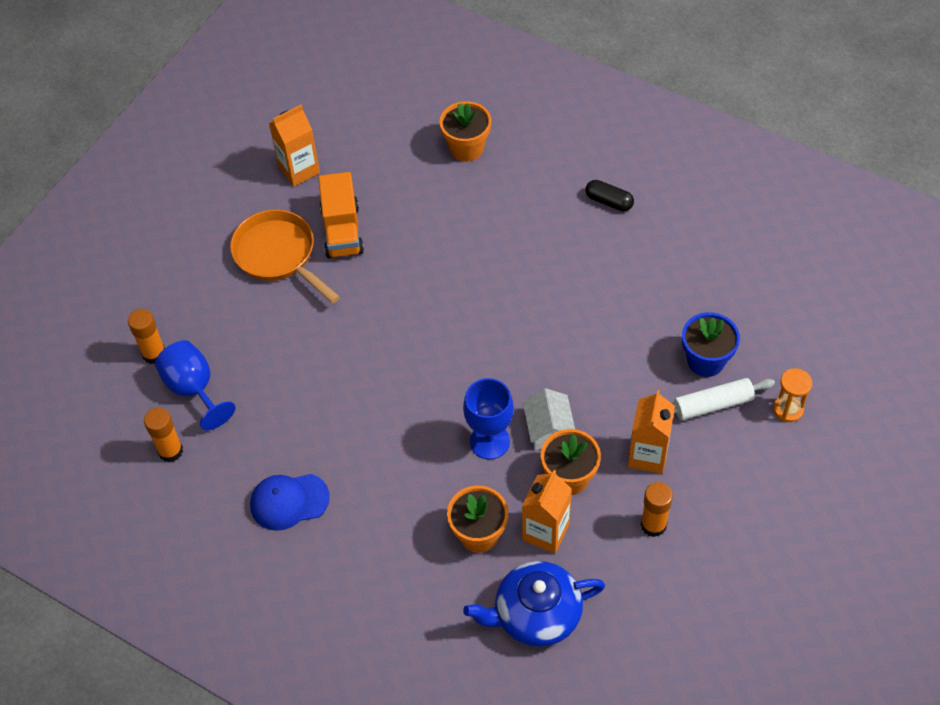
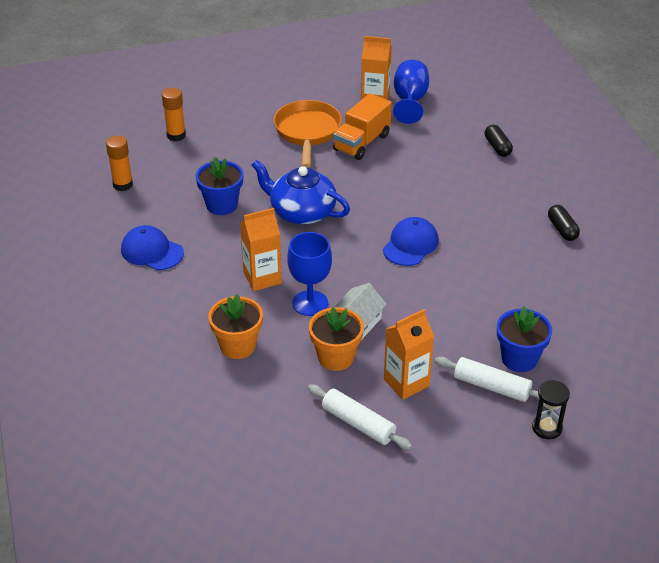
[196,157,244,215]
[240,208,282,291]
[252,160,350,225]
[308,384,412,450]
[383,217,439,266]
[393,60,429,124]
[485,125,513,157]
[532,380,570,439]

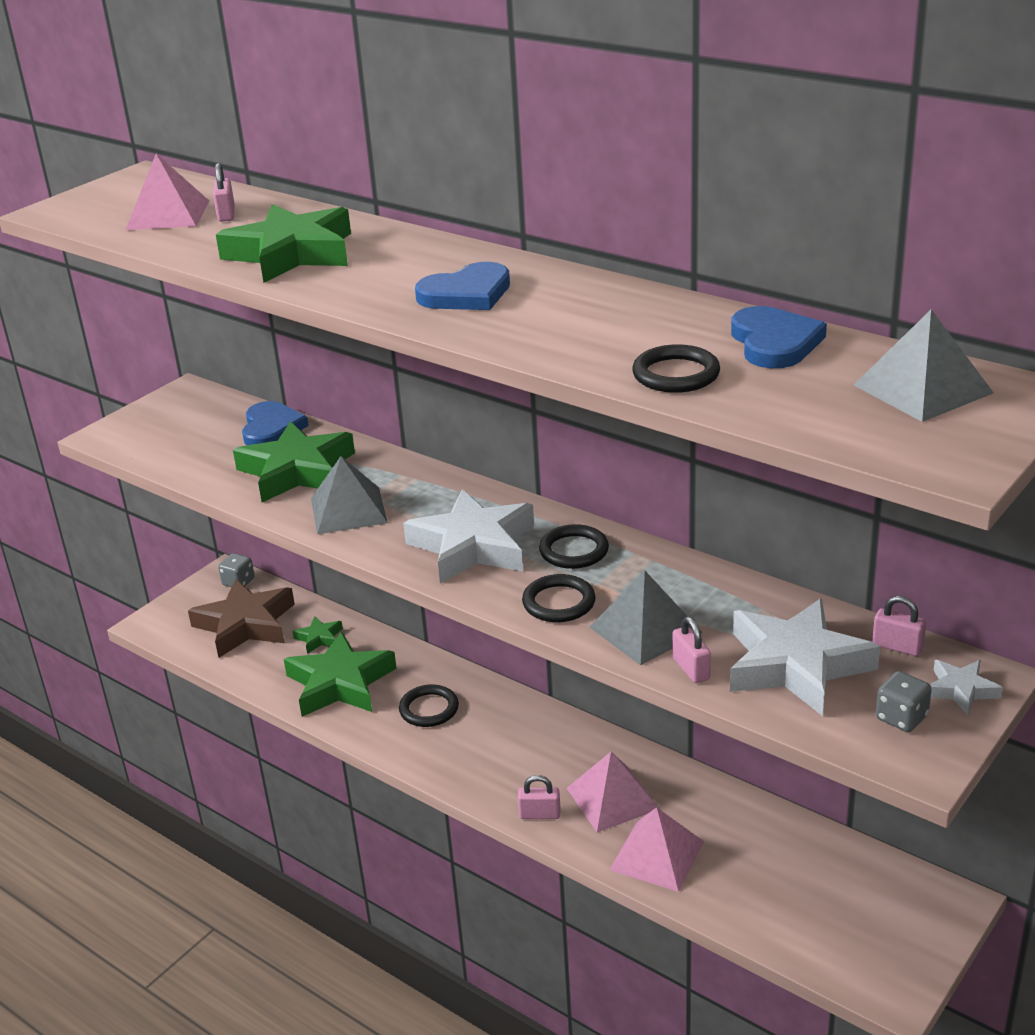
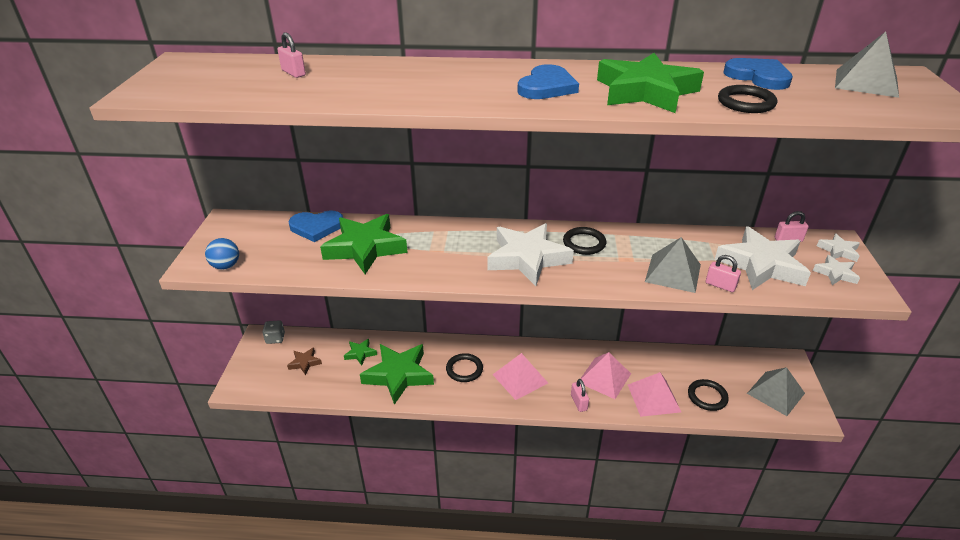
[205,238,239,270]
[287,347,322,375]
[289,210,343,242]
[493,353,548,400]
[571,379,589,412]
[597,53,704,113]
[688,379,729,411]
[747,367,805,416]
[813,255,860,285]

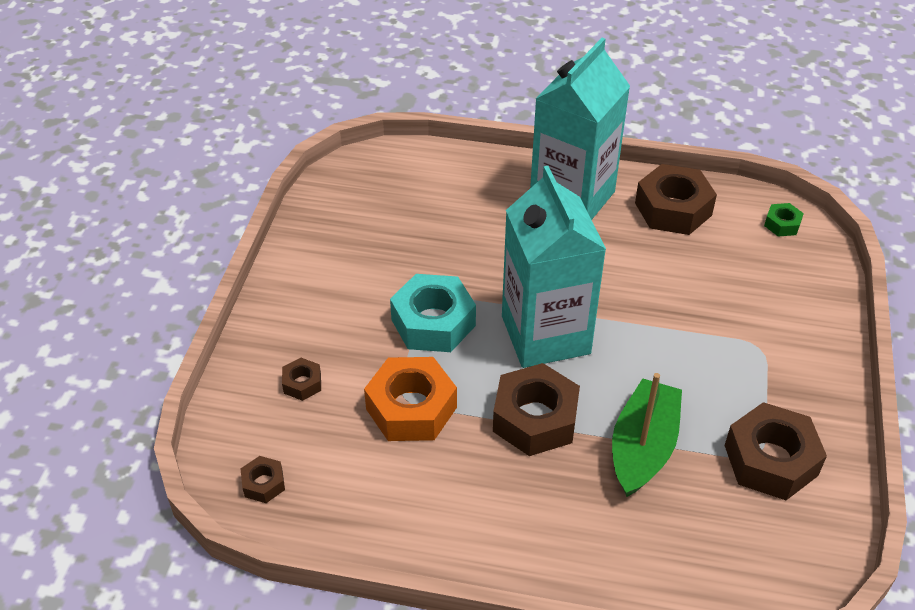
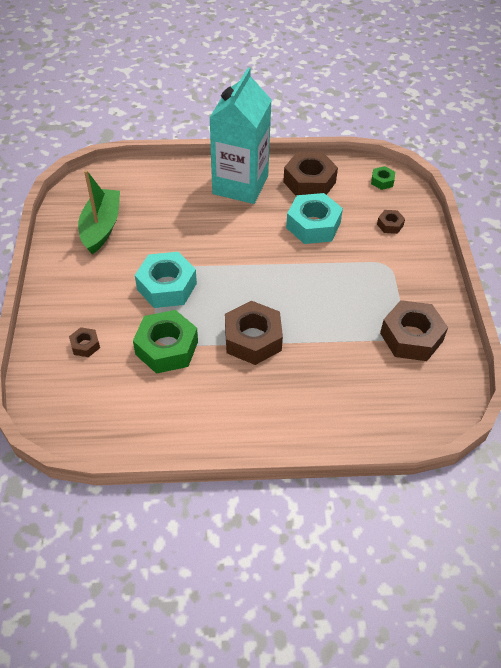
[78,170,120,254]
[133,310,198,374]
[286,193,343,244]
[377,210,405,234]
[502,166,606,368] (first image)

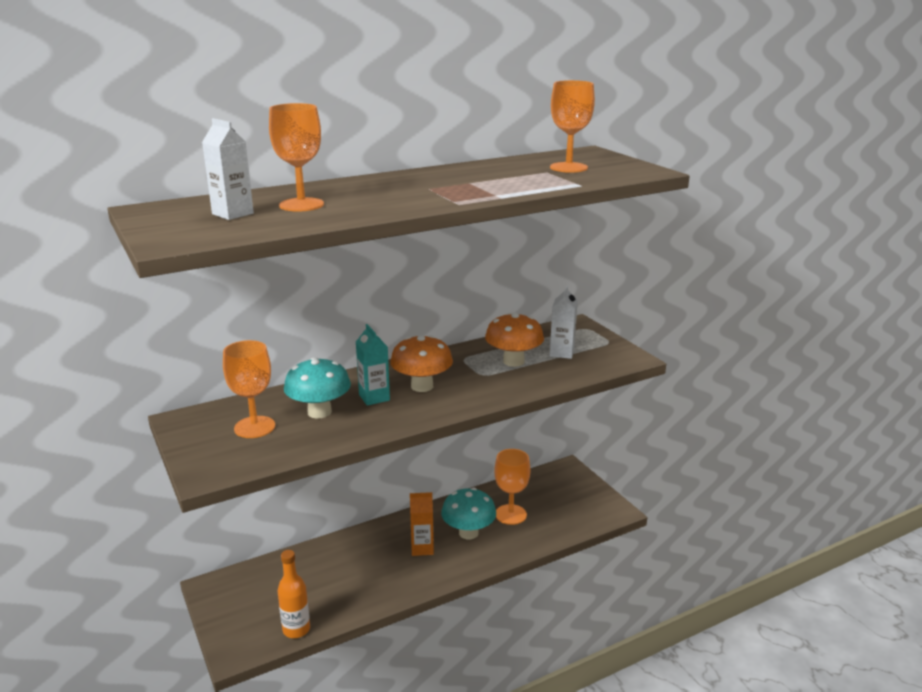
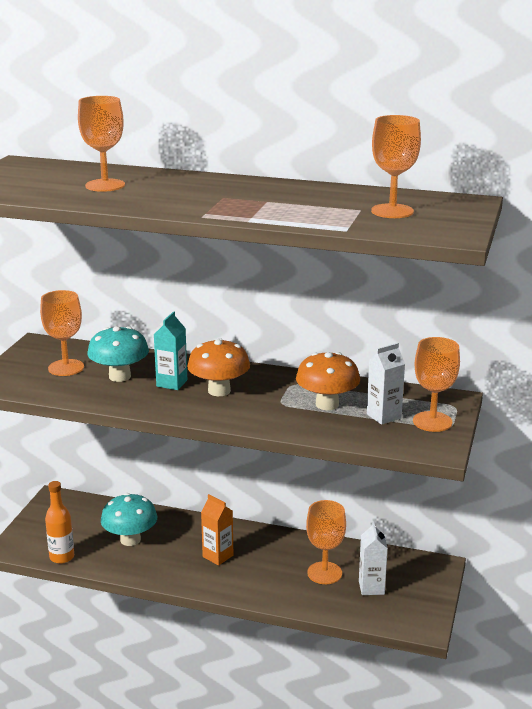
[101,493,157,546]
[359,521,388,595]
[413,337,460,432]

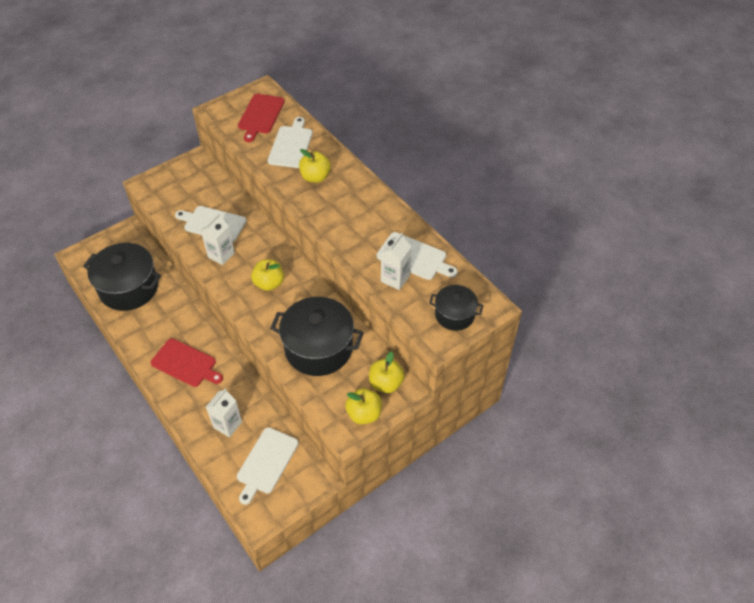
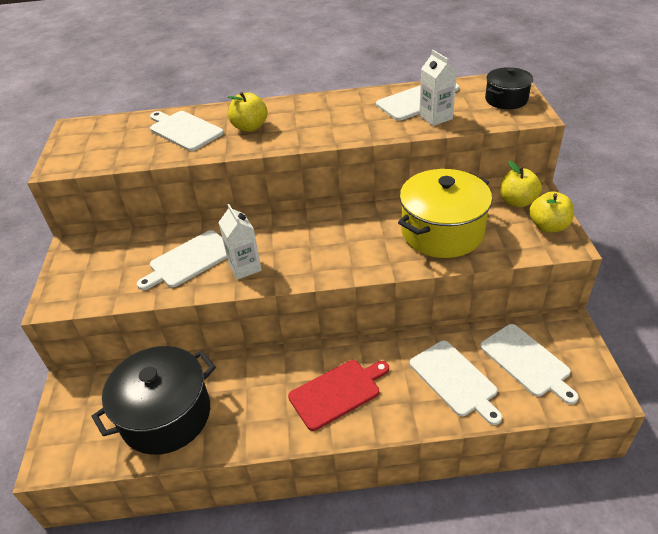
[398,169,492,258]
[410,341,502,425]
[238,94,285,142] (first image)
[251,259,284,291] (first image)

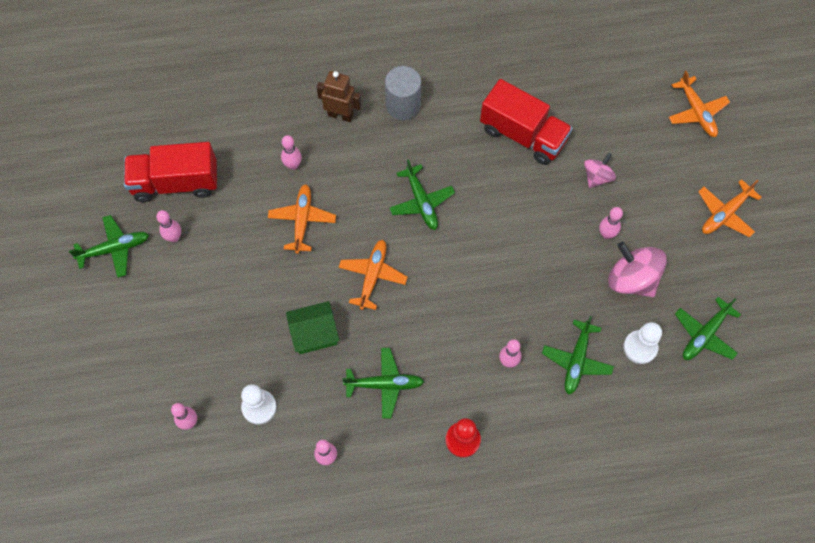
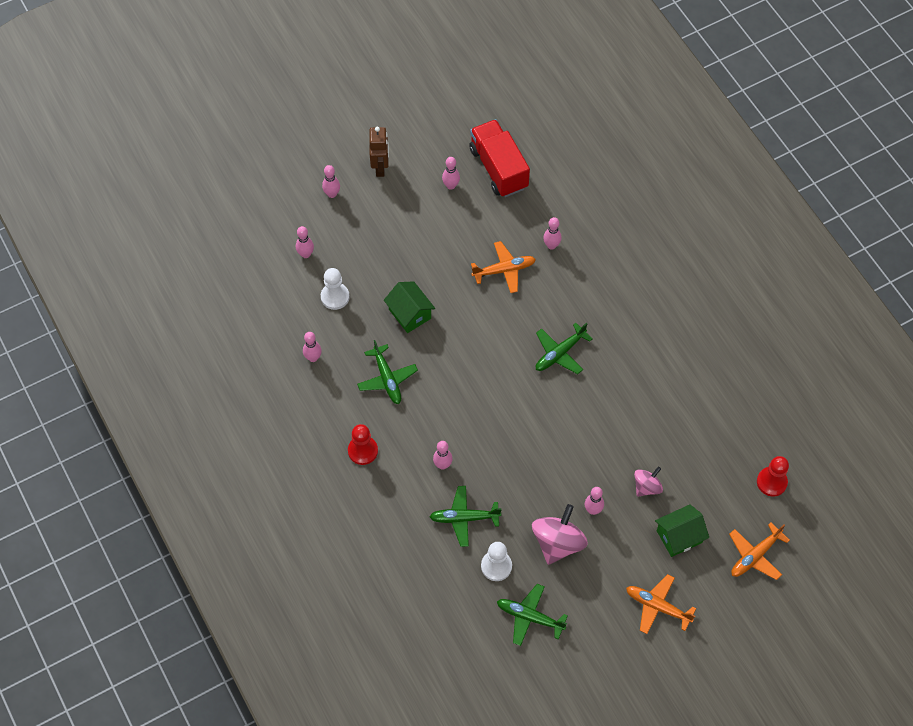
[322,165,340,198]
[369,127,389,177]
[634,467,663,497]
[655,504,709,557]
[757,456,789,496]
[69,215,149,278] (first image)
[339,240,408,310] (first image)
[385,66,421,120] (first image)
[480,79,573,165] (first image)

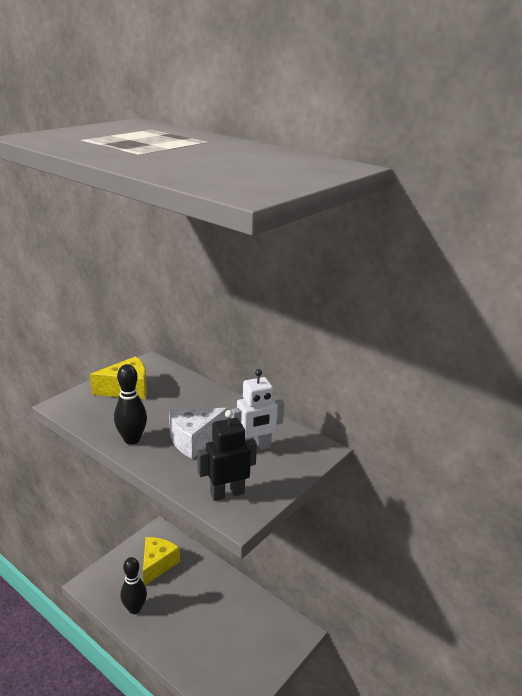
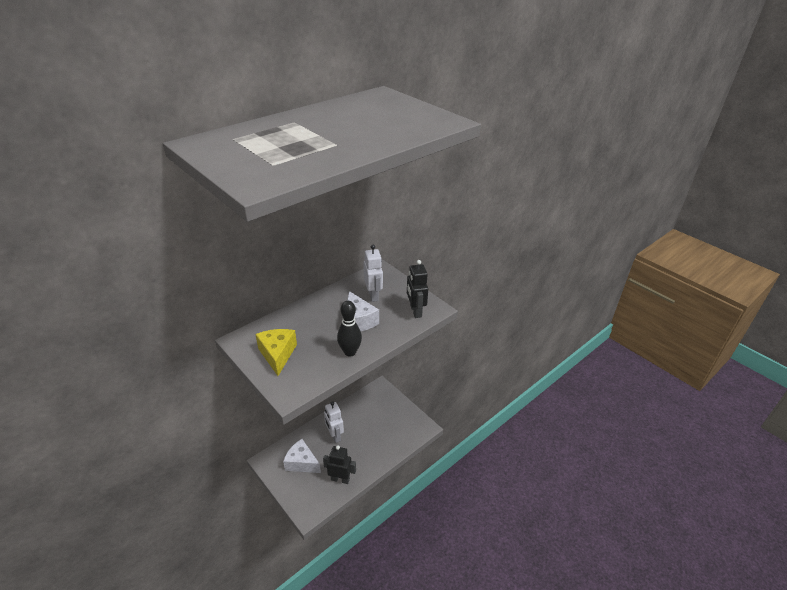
[283,439,321,473]
[323,445,356,484]
[324,401,344,443]

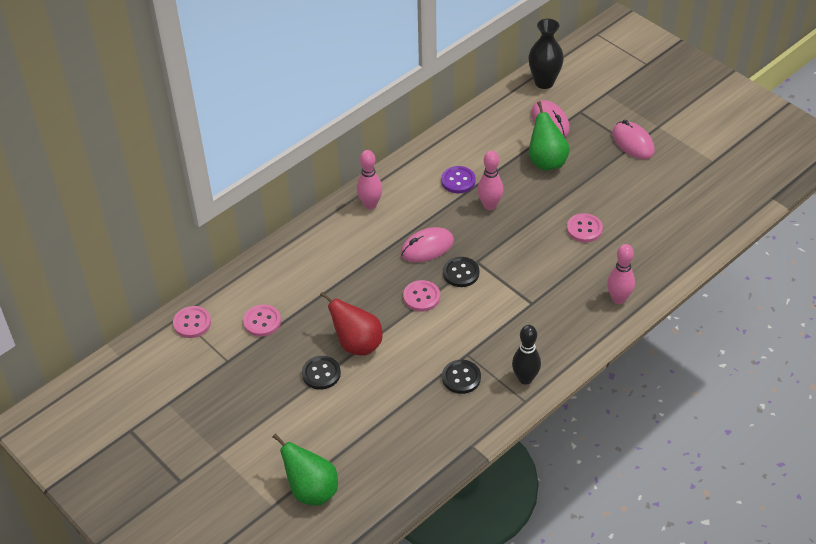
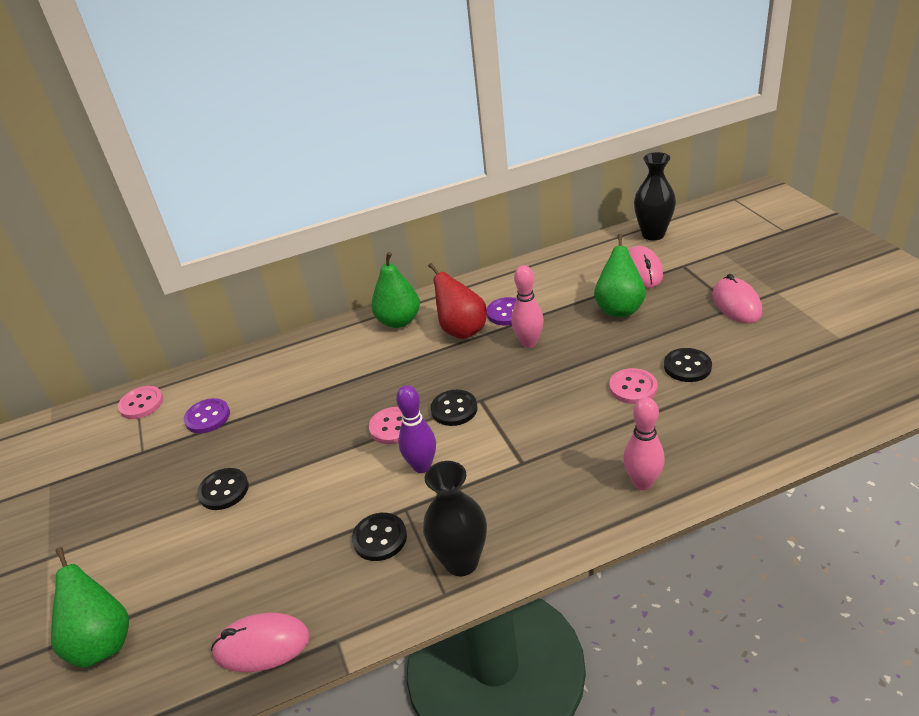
[184,398,230,433]
[211,613,310,672]
[371,252,420,328]
[396,385,436,473]
[423,461,487,576]
[428,263,487,339]
[664,348,712,382]

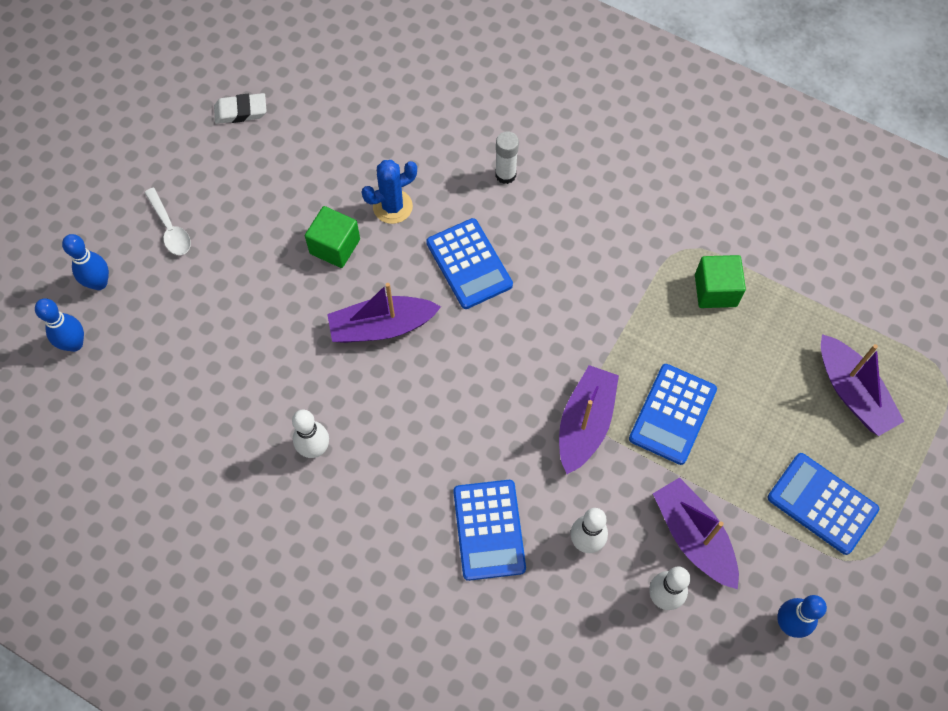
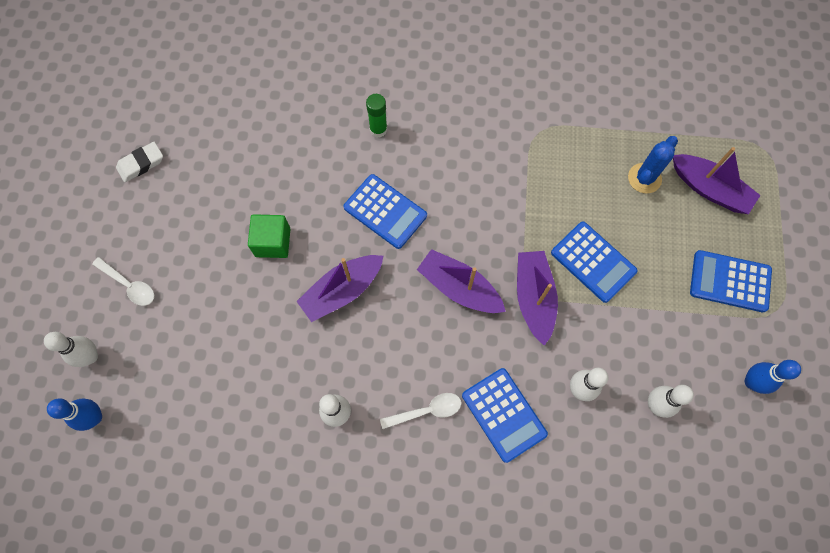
[44,332,98,367]
[366,94,387,138]
[380,393,461,429]
[417,249,506,313]
[551,222,638,303]
[628,136,678,193]
[695,255,746,308] (first image)

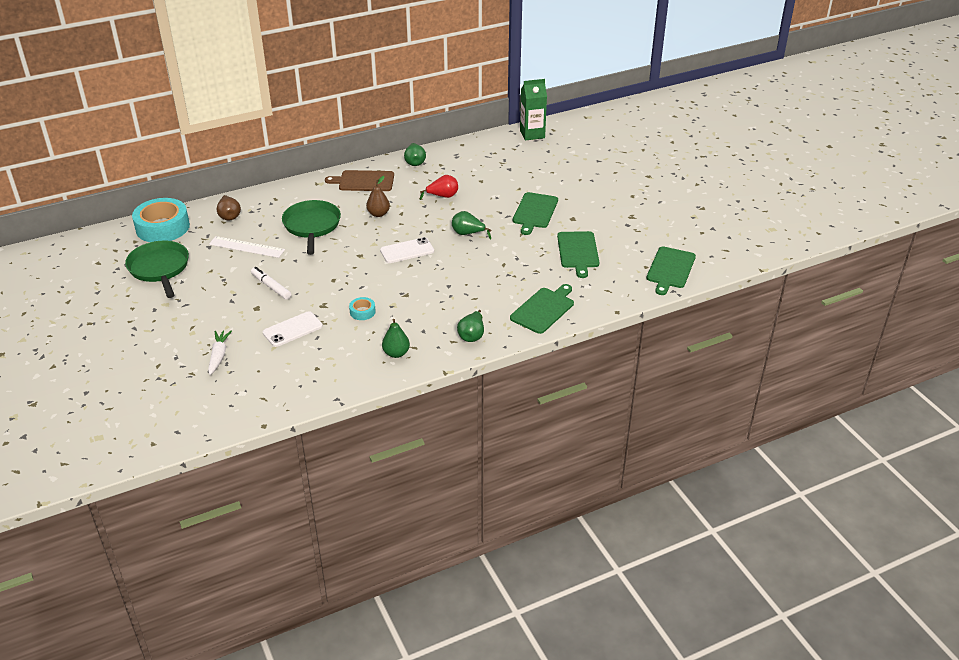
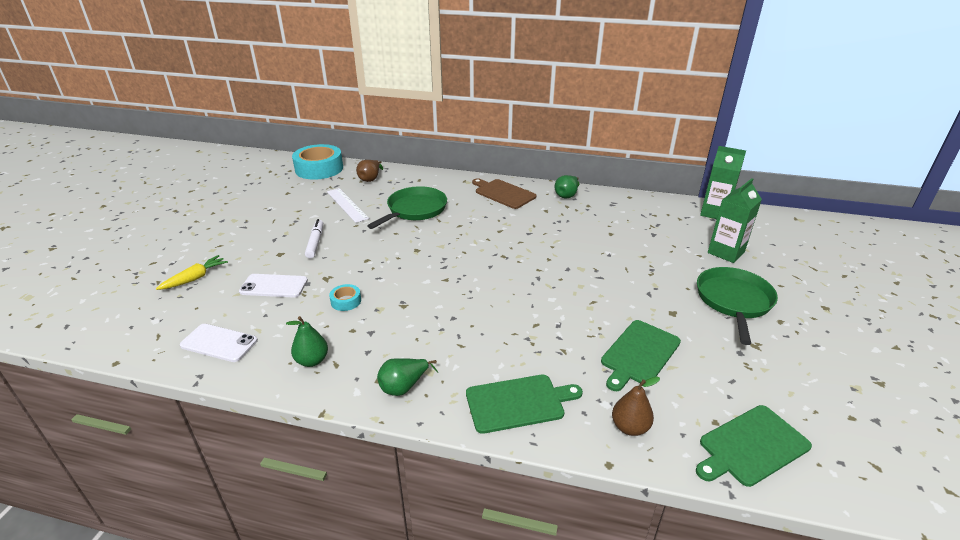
[156,255,228,290]
[180,324,258,362]
[612,377,660,436]
[697,267,778,345]
[708,178,762,263]
[420,175,458,200] (first image)
[452,211,491,239] (first image)
[513,192,558,235] (first image)

